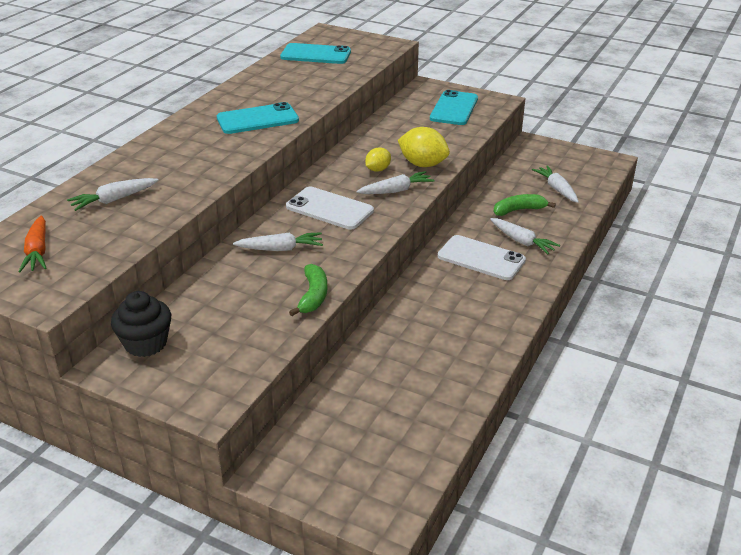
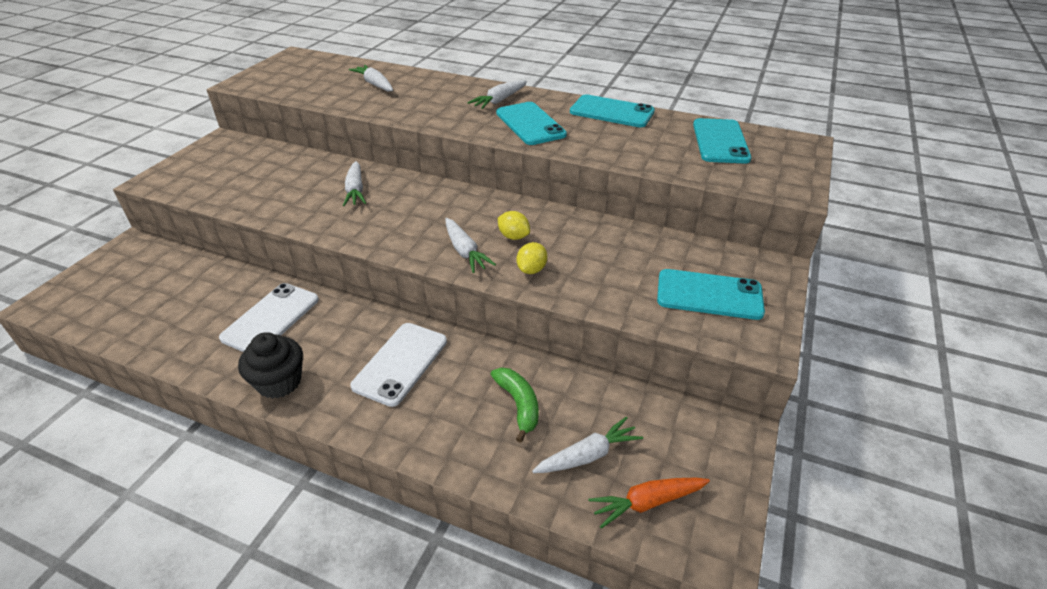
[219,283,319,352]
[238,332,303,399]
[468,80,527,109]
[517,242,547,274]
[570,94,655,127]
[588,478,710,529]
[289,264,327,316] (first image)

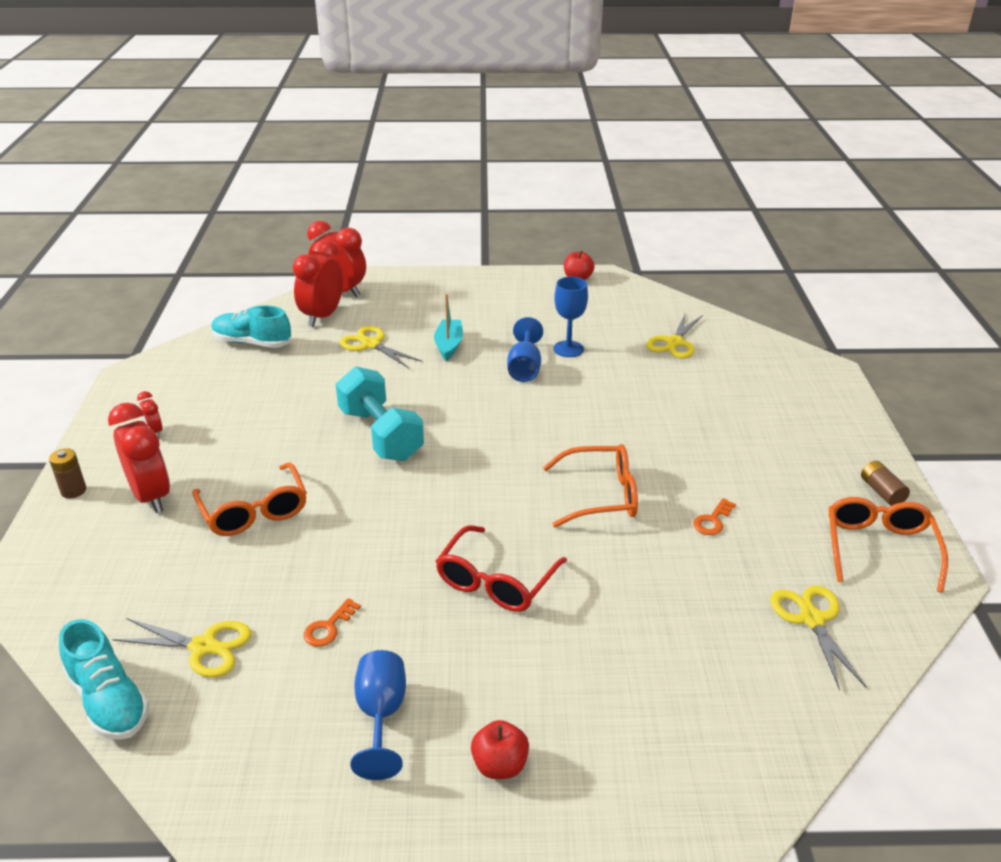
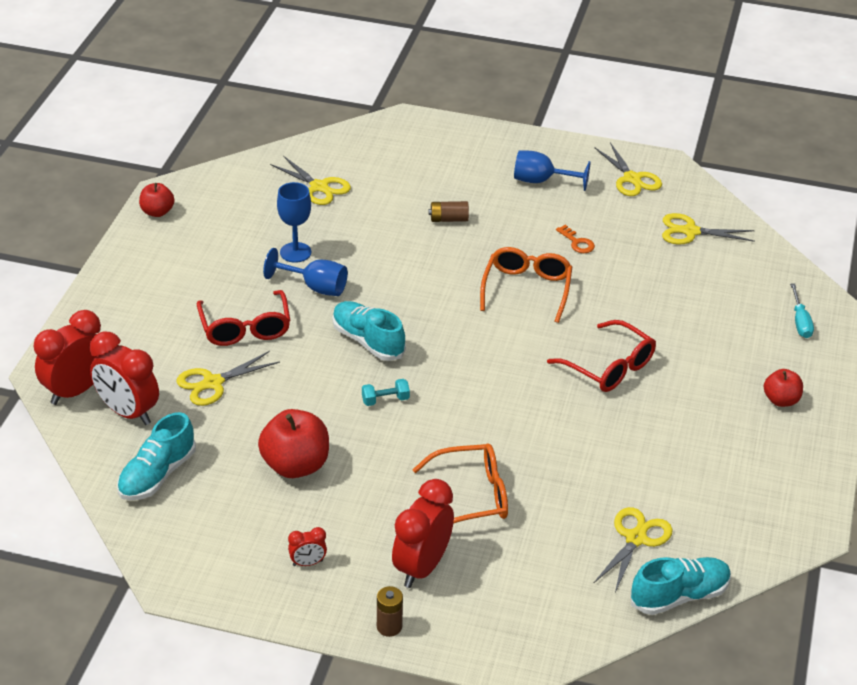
[197,290,290,346]
[258,409,329,478]
[332,301,406,361]
[362,379,410,406]
[392,479,454,588]
[428,201,469,222]
[514,150,591,191]
[595,143,662,196]
[790,284,814,338]
[304,598,361,647] (first image)

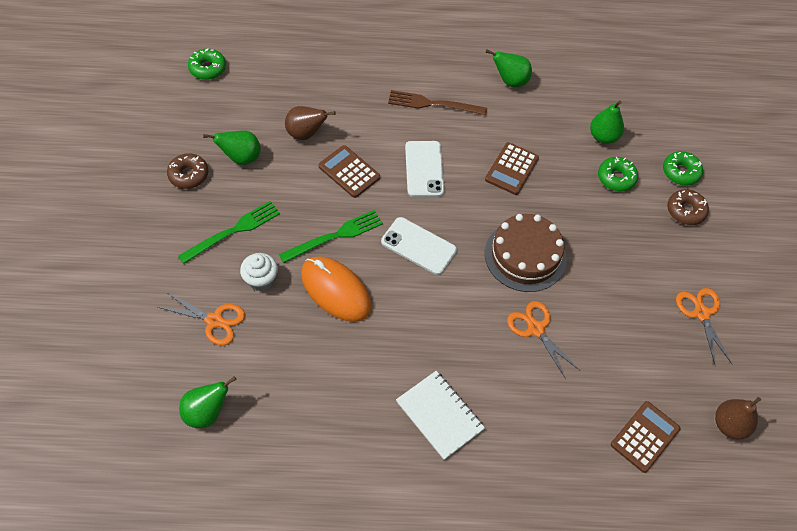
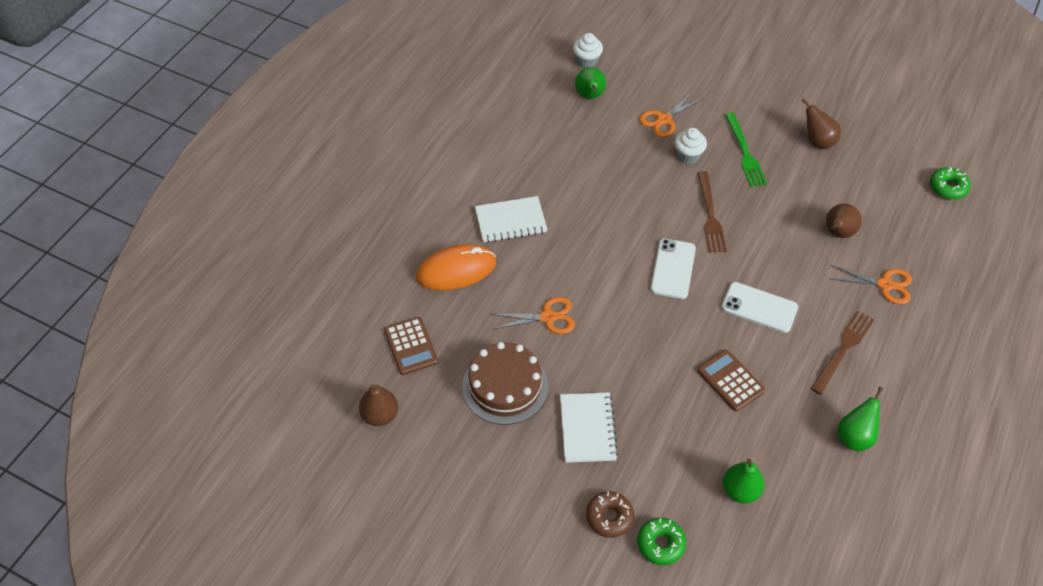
[416,244,496,290]
[462,342,548,425]
[560,392,618,463]
[573,33,603,68]
[650,239,696,299]
[698,171,727,253]
[801,98,841,149]
[831,265,912,304]
[203,131,261,165] (first image)
[319,145,380,198] (first image)
[598,157,638,192] (first image)

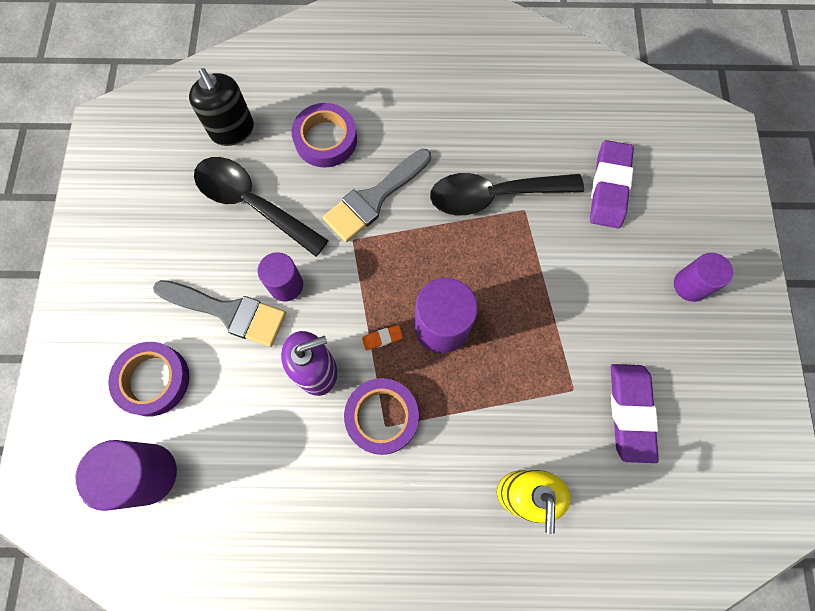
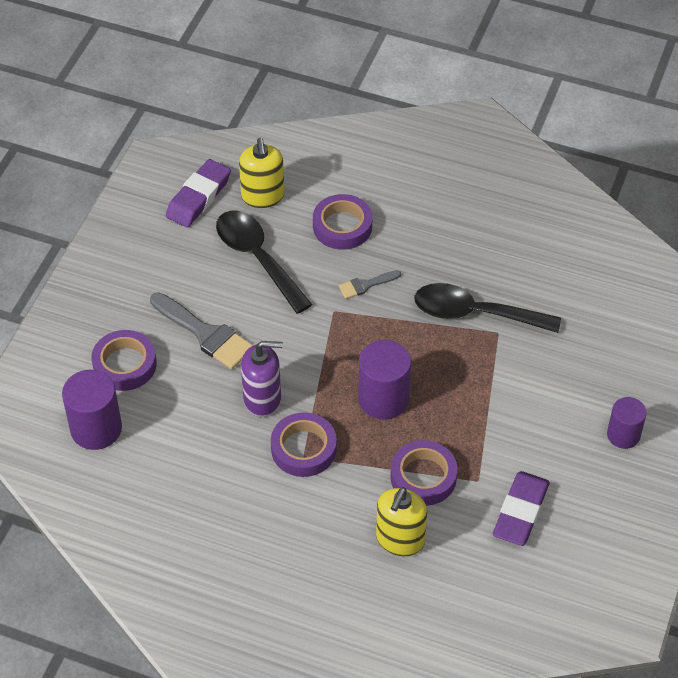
[166,159,231,227]
[239,138,284,208]
[339,270,401,299]
[391,440,458,506]
[257,252,303,301] (first image)
[362,325,403,350] (first image)

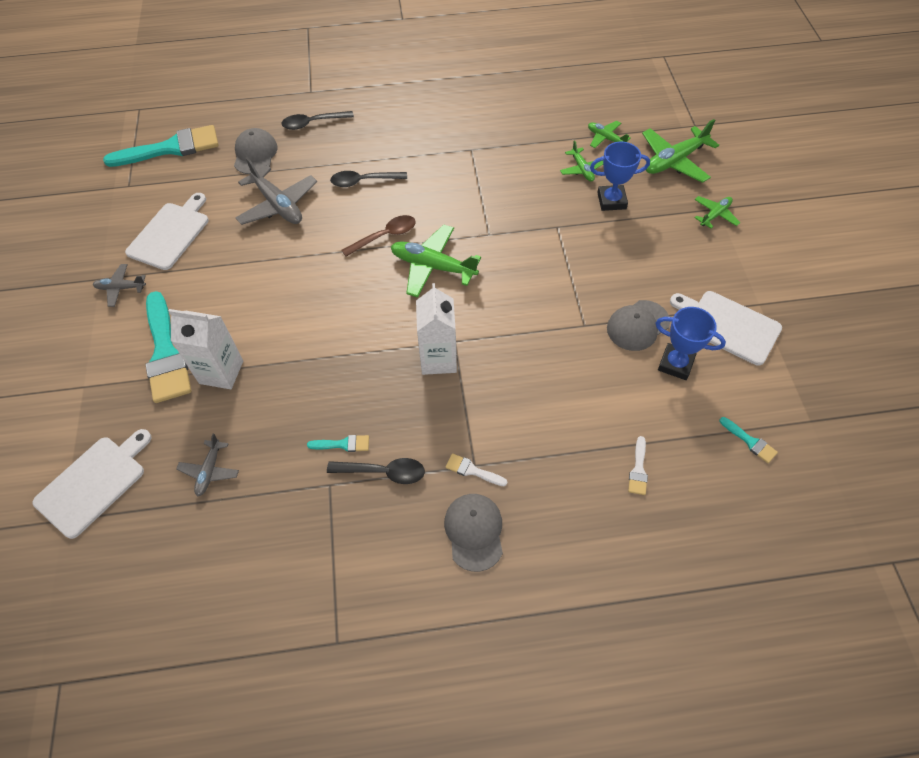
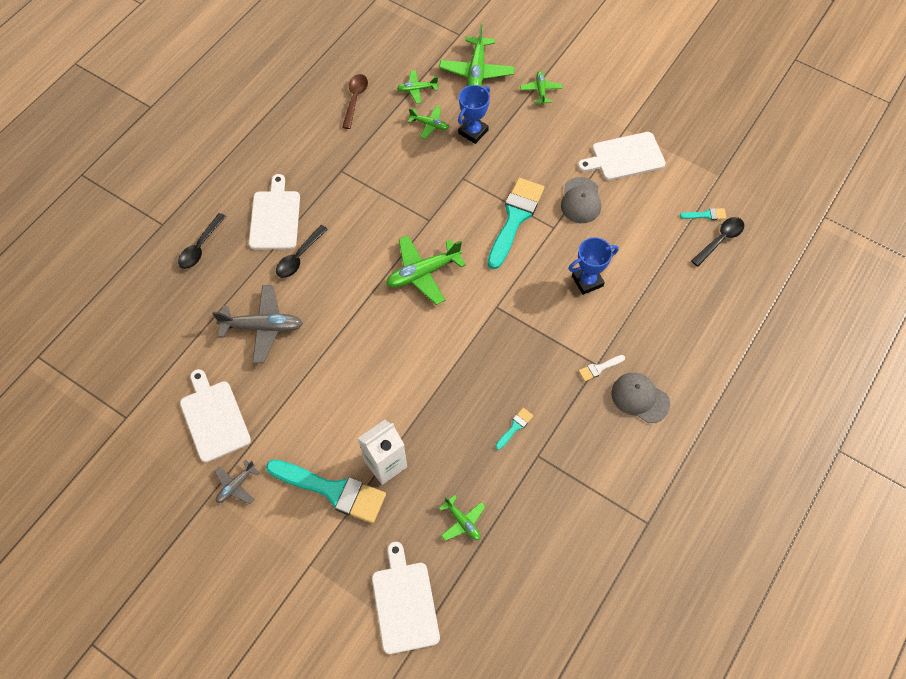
[249,174,300,249]
[342,74,368,129]
[439,495,485,541]
[488,178,544,269]
[568,237,619,295]
[691,217,744,267]
[234,128,278,174] (first image)
[416,283,457,375] (first image)
[628,436,648,495] (first image)

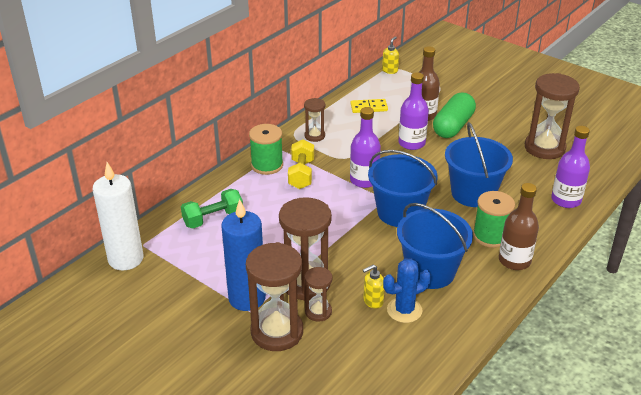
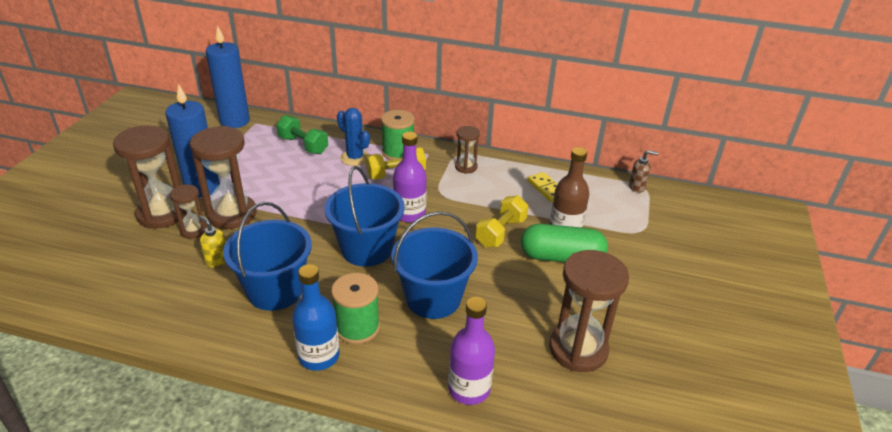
[206,25,250,128]
[292,264,339,371]
[337,108,370,166]
[476,195,528,247]
[629,150,658,193]

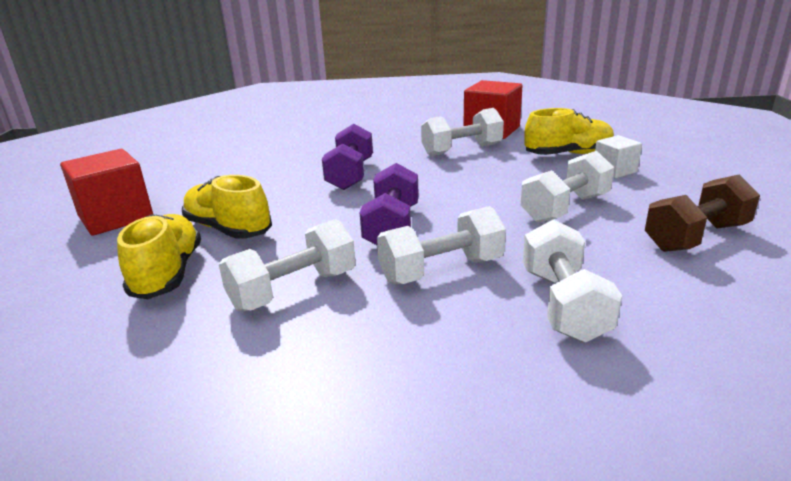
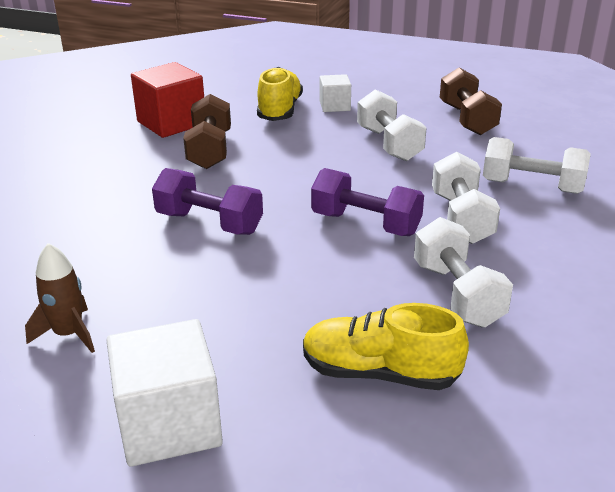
[25,243,95,353]
[107,319,223,467]
[183,94,231,169]
[182,175,272,239] (first image)

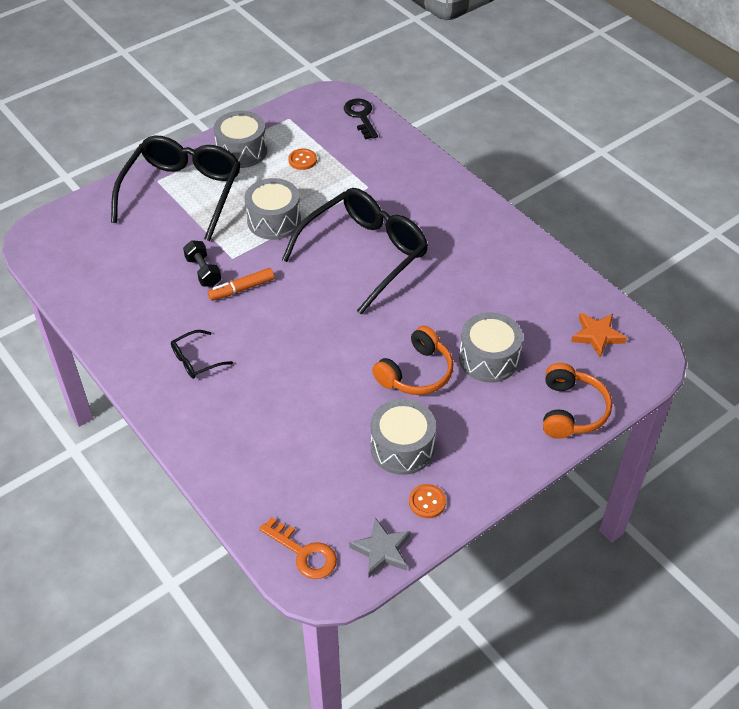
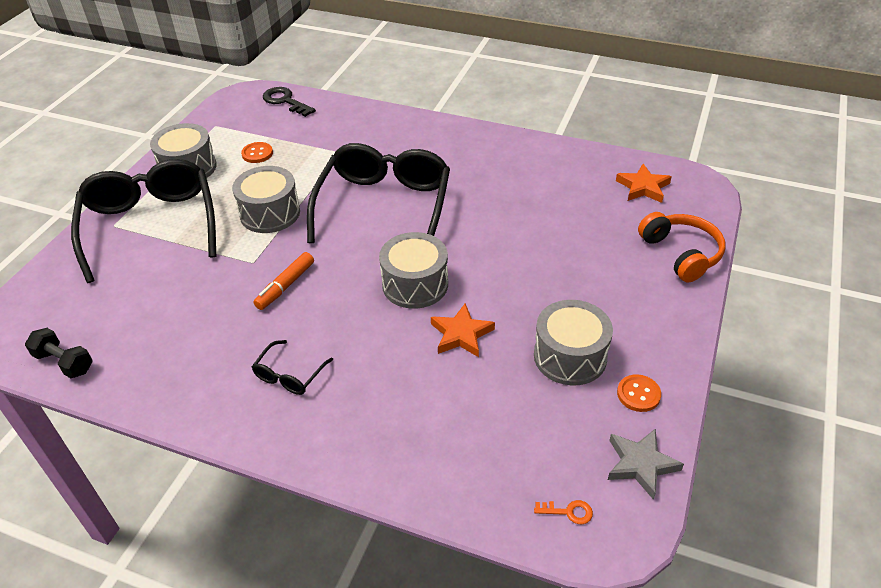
[25,328,93,378]
[379,232,448,309]
[431,303,495,357]
[534,500,593,524]
[372,326,453,395] (first image)

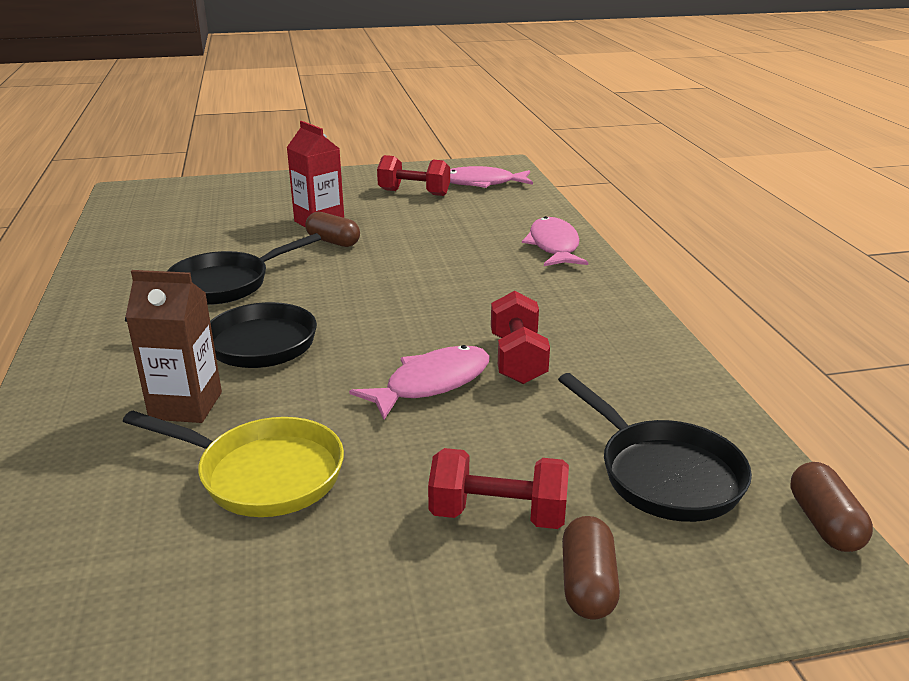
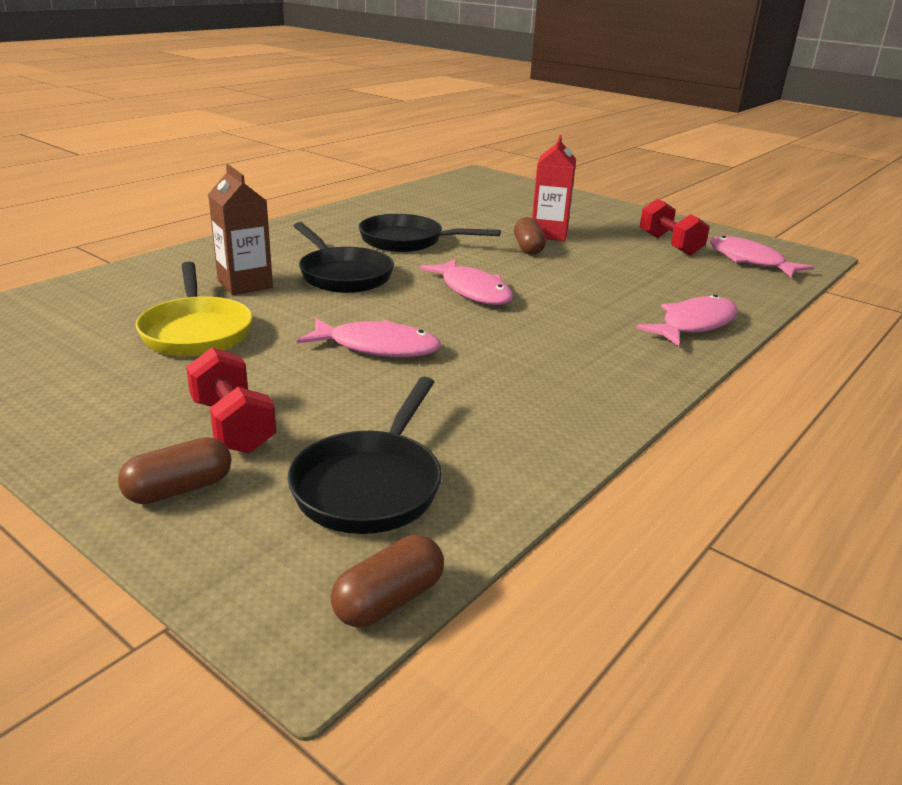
[420,259,513,305]
[491,291,550,384] (first image)

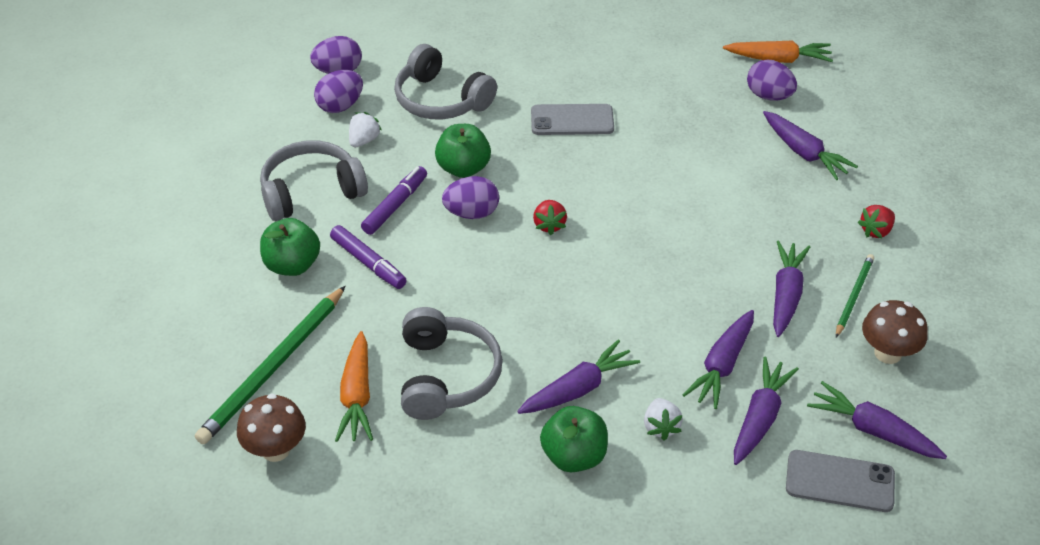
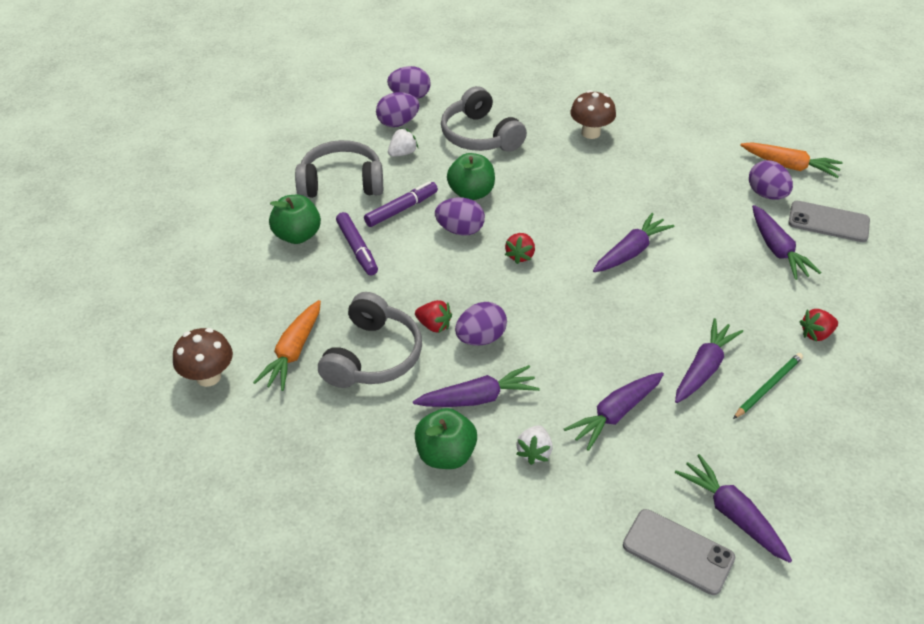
[415,300,452,333]
[455,302,507,345]
[570,90,616,139]
[593,213,674,272]
[788,201,870,242]
[195,286,345,444] (first image)

